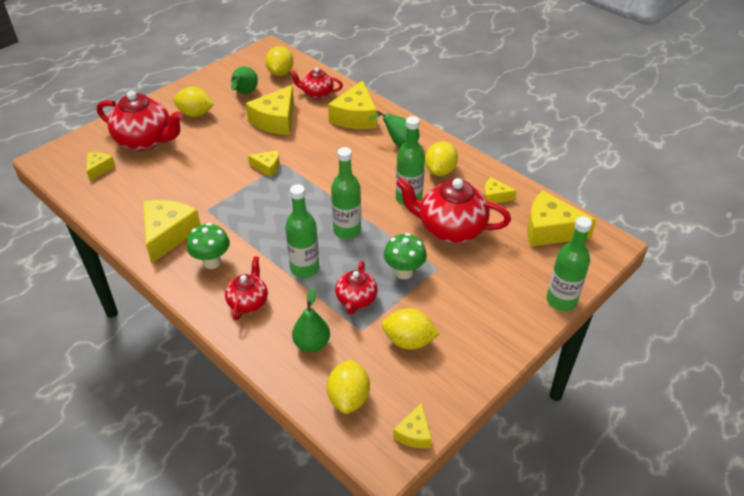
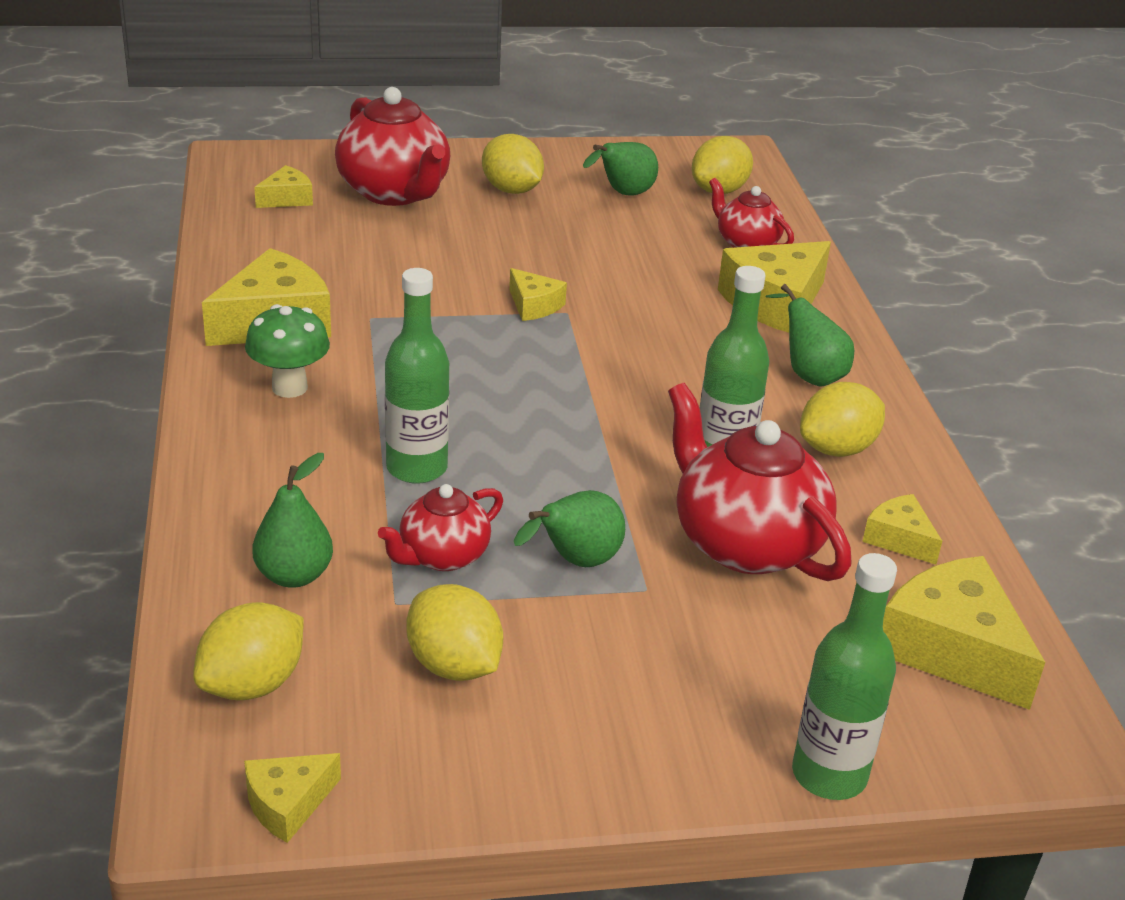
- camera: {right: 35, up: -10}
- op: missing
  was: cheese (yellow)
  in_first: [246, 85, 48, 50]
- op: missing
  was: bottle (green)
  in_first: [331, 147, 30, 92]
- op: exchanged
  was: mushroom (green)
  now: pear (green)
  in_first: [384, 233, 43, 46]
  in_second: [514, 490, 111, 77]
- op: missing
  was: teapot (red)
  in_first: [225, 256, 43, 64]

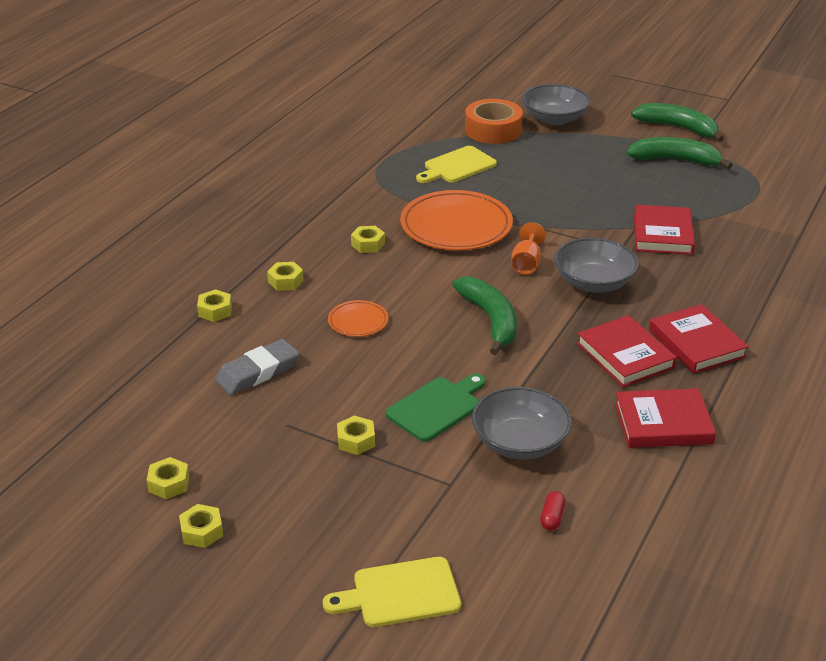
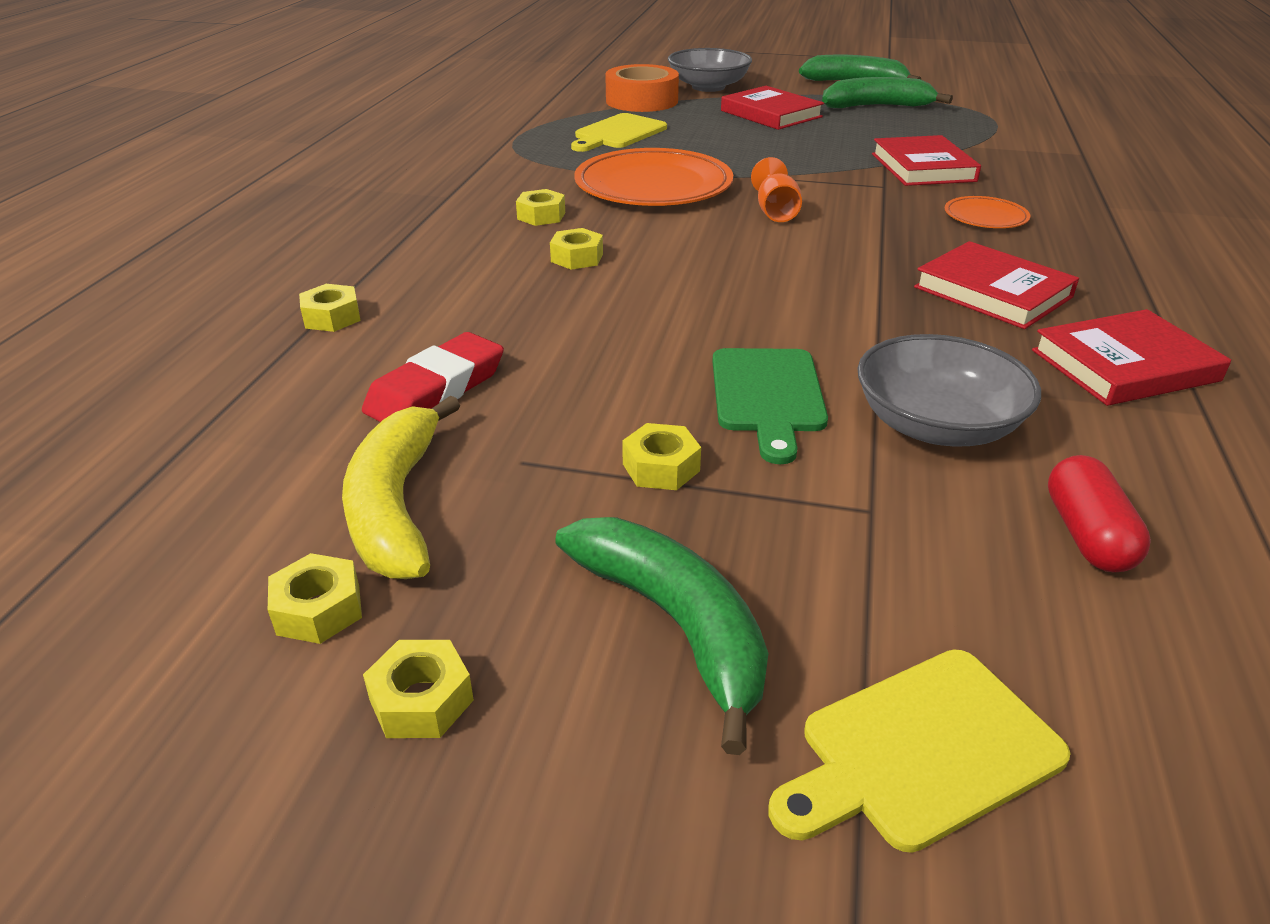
- camera: {right: -15, up: 0}
- op: missing
  was: bowl (grey)
  in_first: [554, 238, 84, 55]
- op: relocated
  was: nut (yellow)
  in_first: [267, 262, 37, 29]
  in_second: [550, 228, 53, 42]
- op: relocated
  was: banana (green)
  in_first: [452, 277, 65, 78]
  in_second: [555, 517, 213, 238]
- op: relocated
  was: plate (orange)
  in_first: [328, 300, 60, 37]
  in_second: [945, 196, 85, 32]
- op: relocated
  was: book (red)
  in_first: [649, 304, 100, 70]
  in_second: [721, 86, 103, 44]
- op: colour
  was: eraser (grey)
  now: eraser (red)
  in_first: [215, 339, 84, 56]
  in_second: [362, 332, 142, 90]
- op: spun
  was: cutting board (green)
  in_first: [386, 373, 100, 69]
  in_second: [712, 348, 116, 116]
  clockwise: 150
- op: size
  was: capsule (red)
  in_first: [540, 491, 26, 40]
  in_second: [1048, 455, 103, 117]
  ratio: 1.6
- op: appeared
  now: banana (yellow)
  in_second: [342, 396, 118, 183]

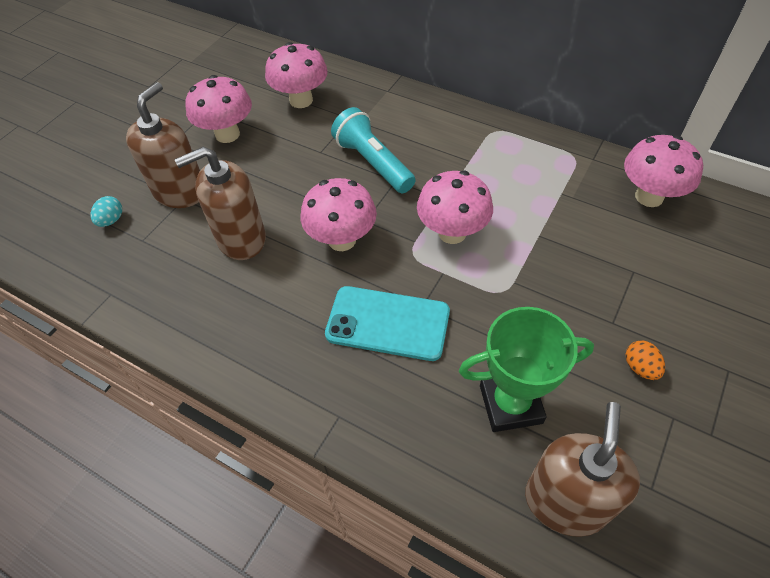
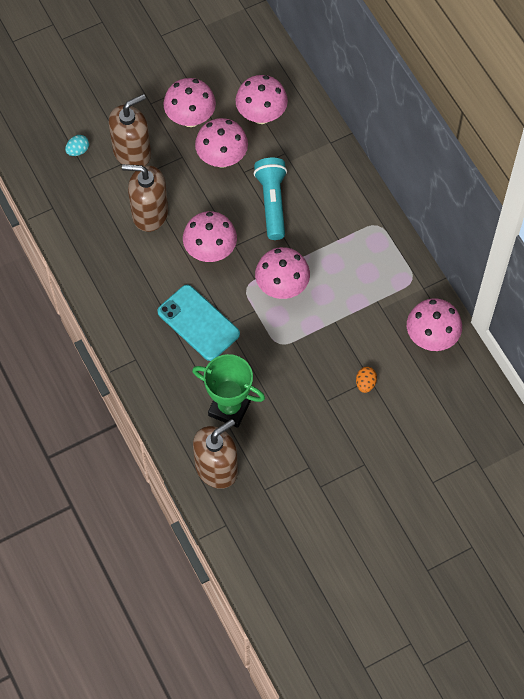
- camera: {right: 30, up: 10}
- op: relocated
  was: egg (orange)
  in_first: [626, 340, 39, 40]
  in_second: [356, 367, 21, 26]
- op: appeared
  now: mushroom (pink)
  in_second: [195, 118, 53, 50]

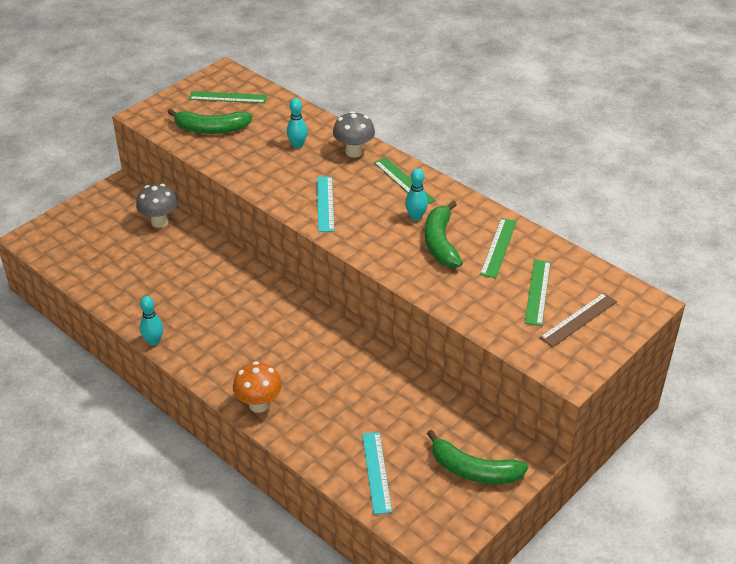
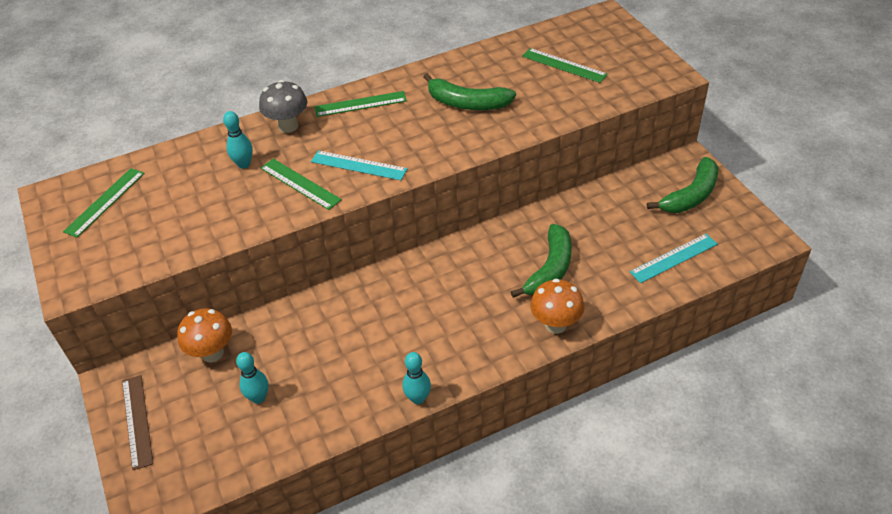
- camera: {right: -65, up: 5}
- op: relocated
  was: banana (green)
  in_first: [167, 109, 85, 25]
  in_second: [511, 224, 61, 74]
- op: relocated
  was: bowling pin (turquoise)
  in_first: [405, 169, 23, 52]
  in_second: [236, 352, 33, 52]
- op: colour
  was: mushroom (grey)
  now: mushroom (orange)
  in_first: [136, 184, 42, 44]
  in_second: [177, 309, 55, 54]
- op: relocated
  was: ruler (green)
  in_first: [480, 218, 37, 60]
  in_second: [261, 159, 81, 51]
- op: relocated
  was: ruler (brown)
  in_first: [540, 293, 77, 54]
  in_second: [122, 375, 31, 95]
- op: spun
  was: ruler (turquoise)
  in_first: [362, 432, 30, 82]
  in_second: [630, 234, 88, 49]
  clockwise: -45

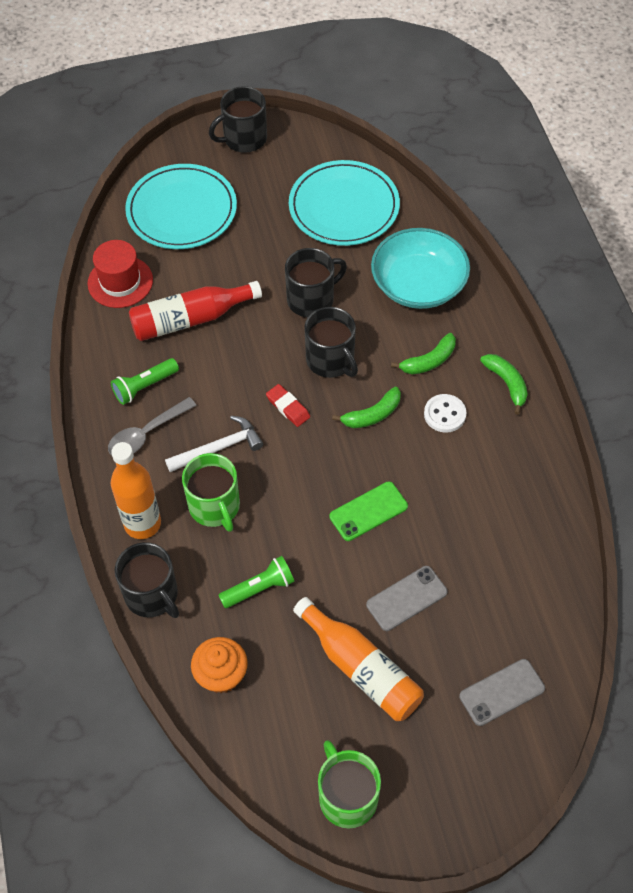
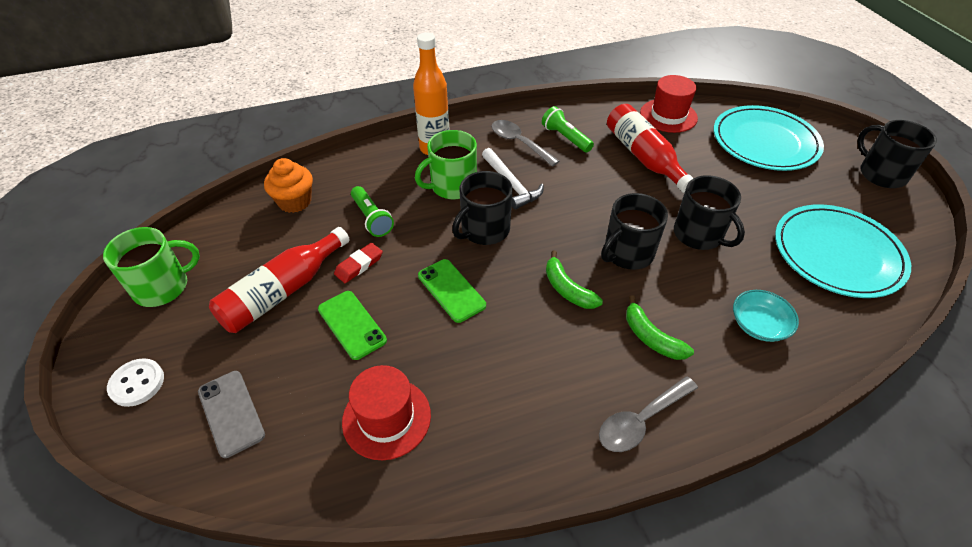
- camera: {right: 85, up: -10}
- op: size
  was: bowl (turquoise)
  in_first: [371, 228, 99, 81]
  in_second: [733, 290, 66, 52]
  ratio: 0.53
- op: exchanged
  was: banana (green)
  now: spoon (grey)
  in_first: [480, 354, 48, 61]
  in_second: [599, 376, 99, 76]
- op: relocated
  was: eraser (red)
  in_first: [266, 384, 44, 43]
  in_second: [334, 243, 49, 40]
- op: relocated
  was: button (white)
  in_first: [424, 394, 42, 39]
  in_second: [107, 358, 57, 49]
- op: relocated
  was: mug (black)
  in_first: [115, 542, 64, 76]
  in_second: [452, 171, 61, 74]
- op: colour
  was: phone (grey)
  now: phone (green)
  in_first: [366, 566, 81, 65]
  in_second: [318, 291, 69, 69]
- op: colour
  was: bottle (orange)
  now: bottle (red)
  in_first: [293, 597, 131, 124]
  in_second: [209, 227, 141, 106]
- op: appeared
  now: hat (red)
  in_second: [342, 365, 89, 96]

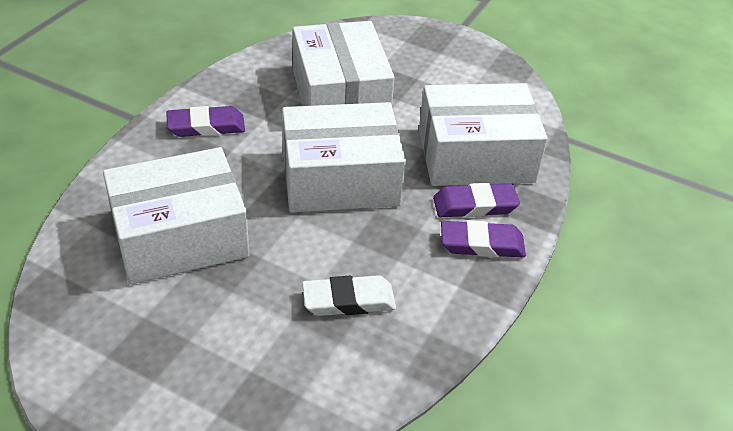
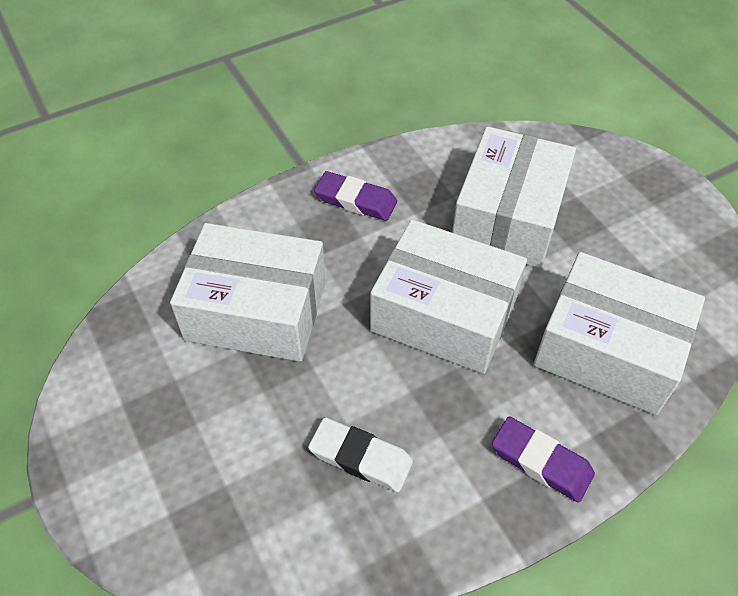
- camera: {right: 35, up: 10}
- op: missing
  was: eraser (purple)
  in_first: [433, 183, 87, 35]

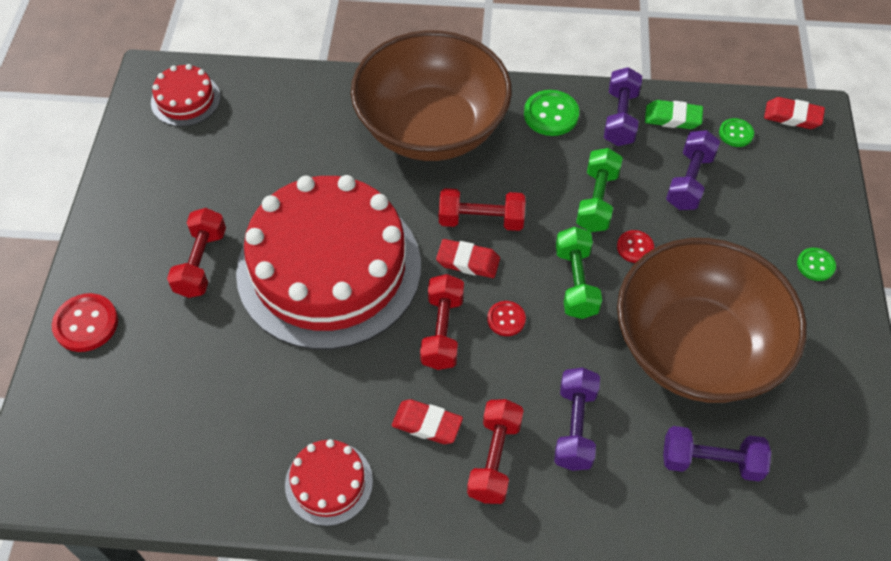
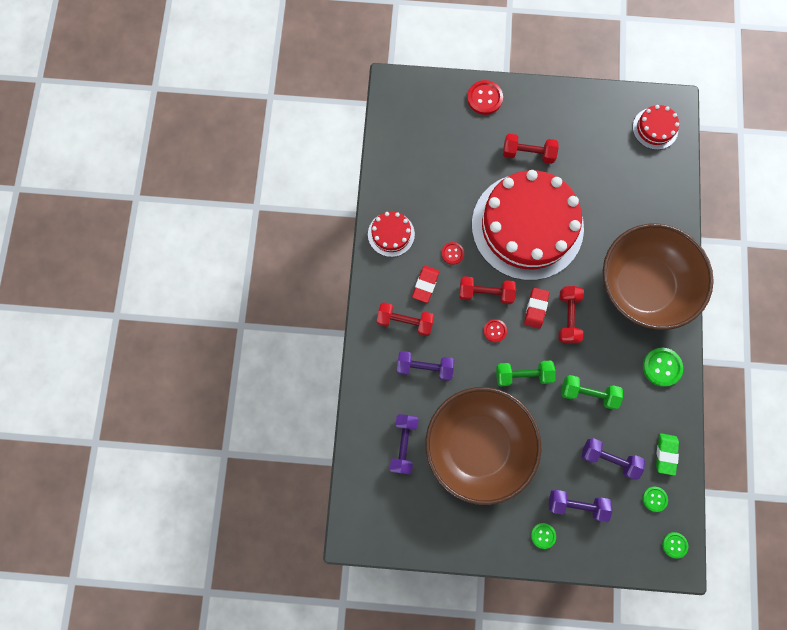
- camera: {right: 90, up: 20}
- op: relocated
  was: dumbbell (purple)
  in_first: [604, 67, 38, 79]
  in_second: [549, 489, 63, 33]
- op: exchanged
  was: eraser (red)
  now: button (green)
  in_first: [764, 97, 61, 32]
  in_second: [662, 532, 26, 27]
- op: relocated
  was: button (red)
  in_first: [617, 230, 37, 33]
  in_second: [441, 242, 23, 23]

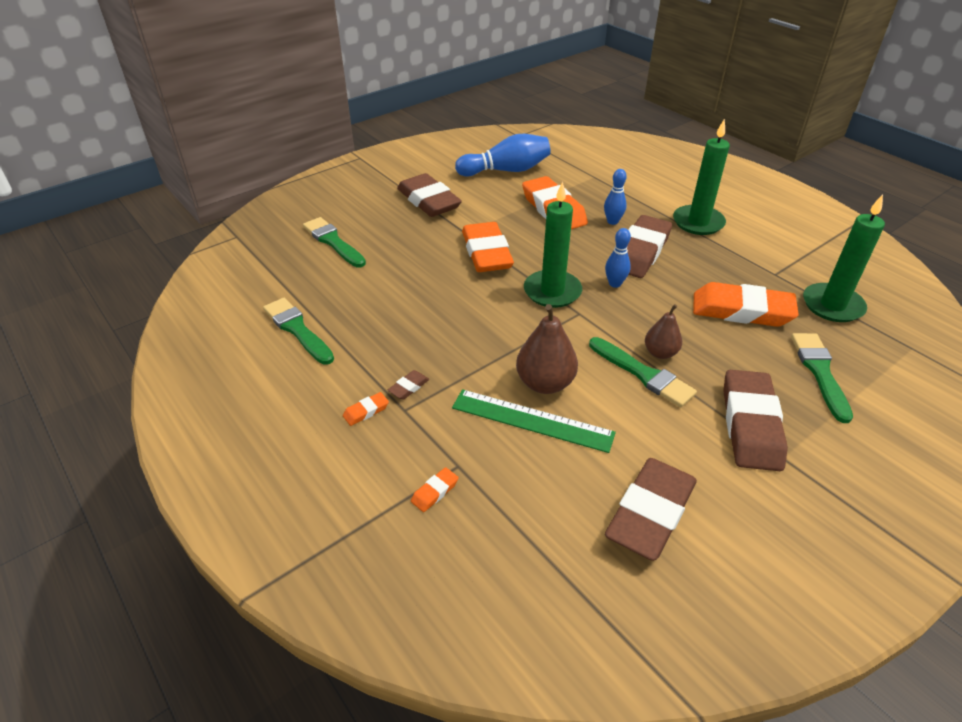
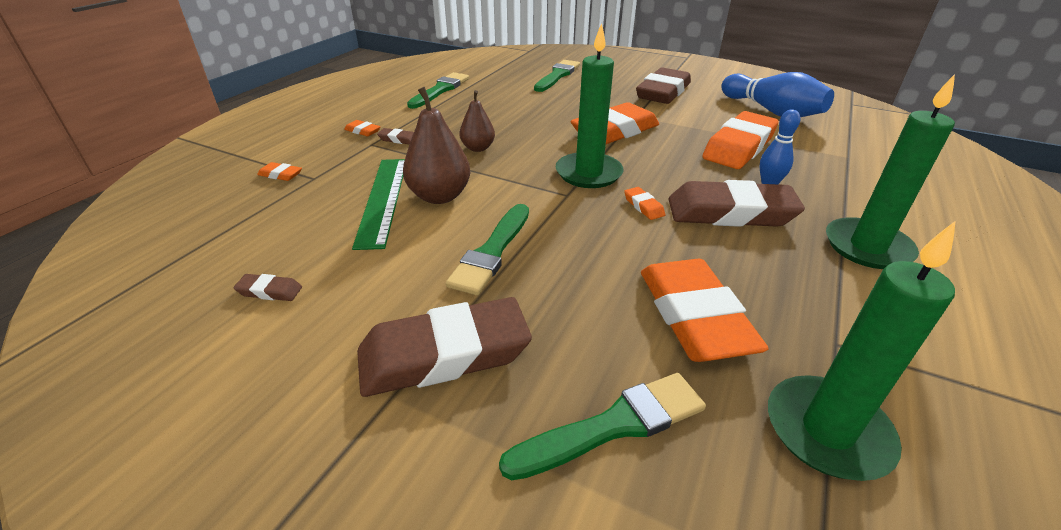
- camera: {right: 65, up: -5}
- op: exchanged
  was: bowling pin (blue)
  now: eraser (orange)
  in_first: [605, 228, 26, 60]
  in_second: [624, 187, 41, 33]
- op: relocated
  was: pear (brown)
  in_first: [645, 304, 37, 55]
  in_second: [459, 90, 36, 62]
- op: size
  was: eraser (brown)
  in_first: [605, 458, 92, 103]
  in_second: [234, 274, 68, 27]
  ratio: 0.4

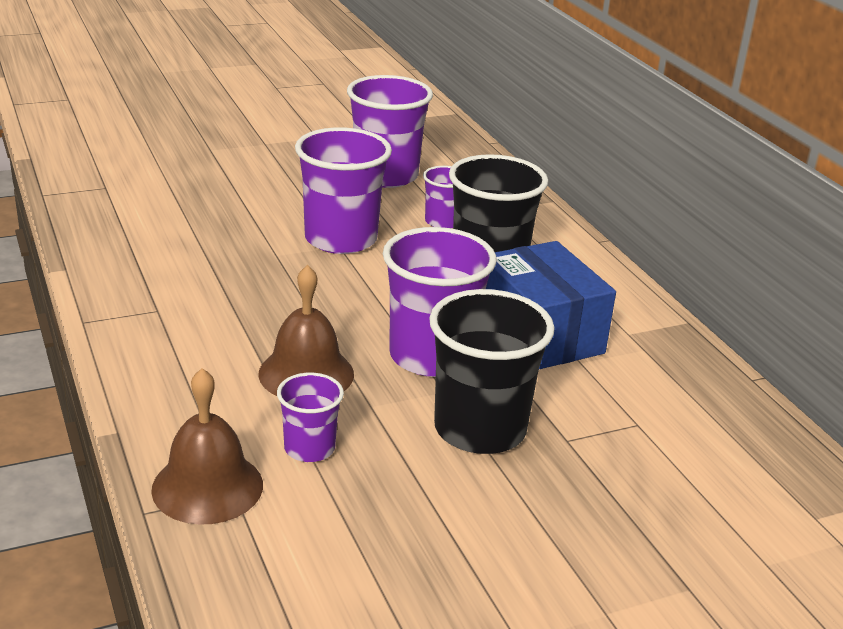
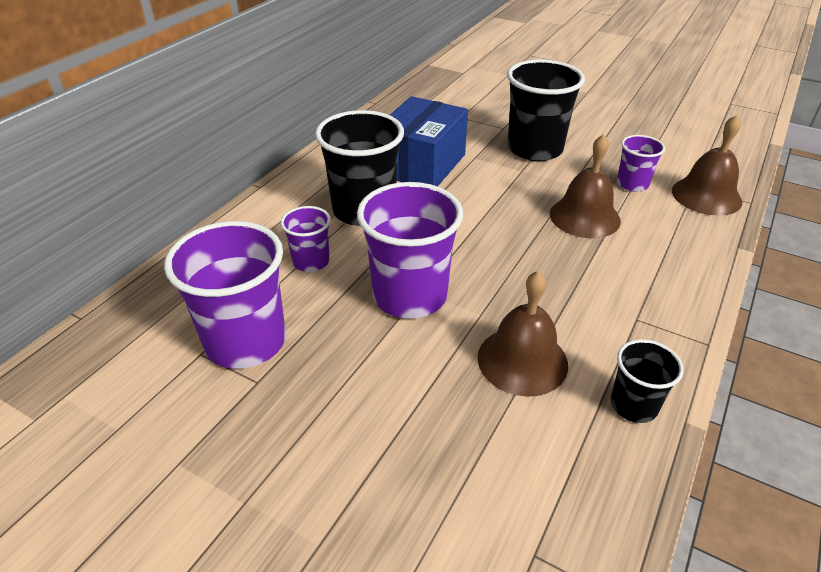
- camera: {right: -125, up: 10}
- op: missing
  was: cup (purple)
  in_first: [383, 227, 113, 150]
- op: appeared
  now: bell (brown)
  in_second: [478, 271, 90, 126]
- op: appeared
  now: cup (black)
  in_second: [611, 339, 73, 84]

